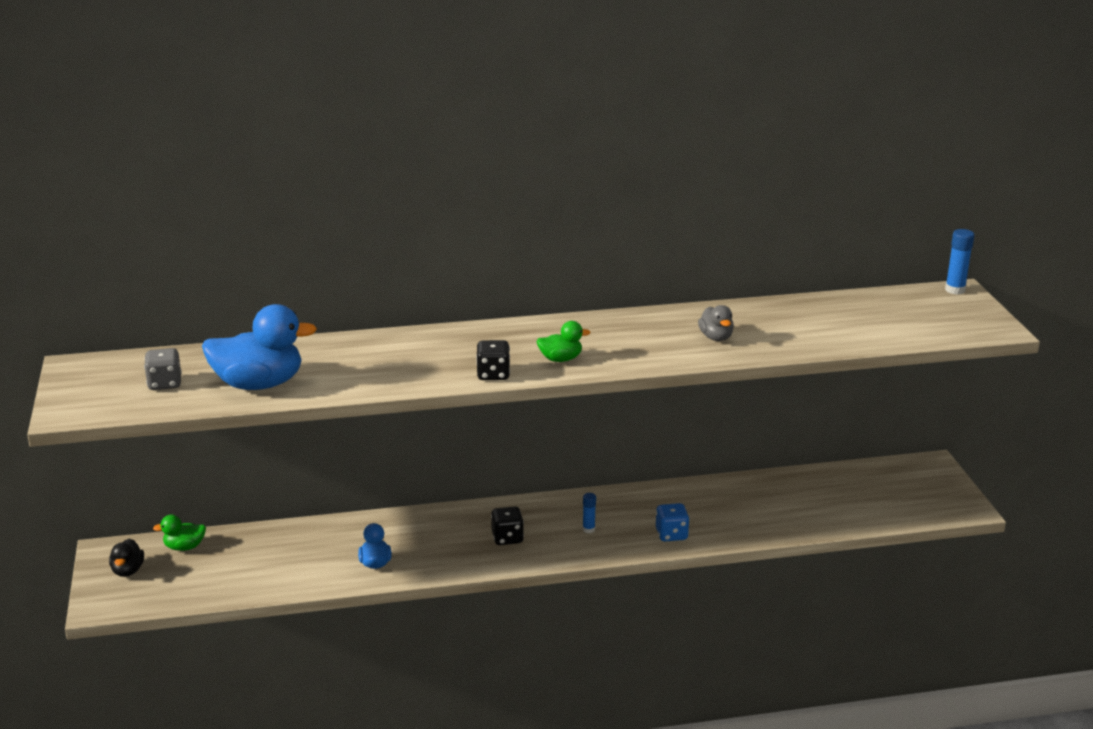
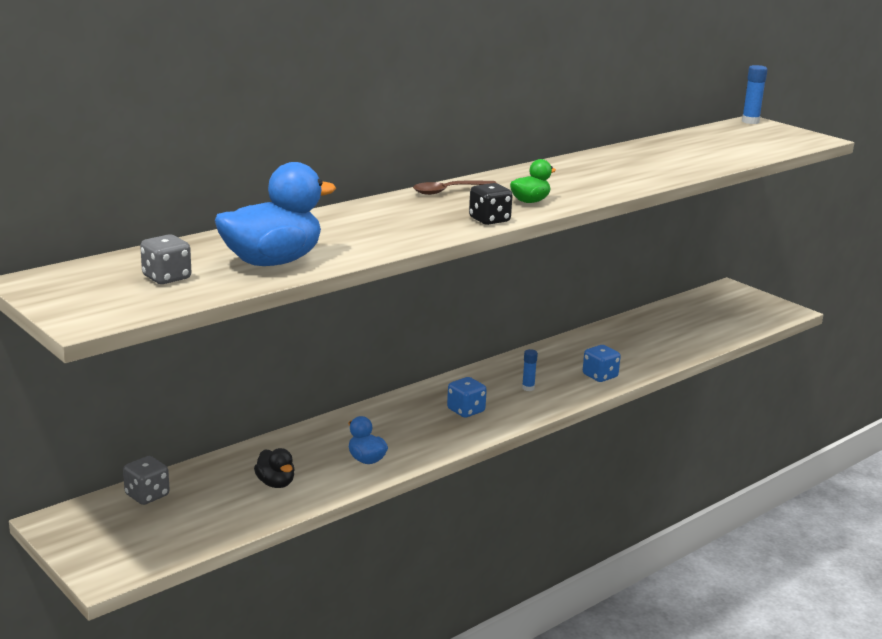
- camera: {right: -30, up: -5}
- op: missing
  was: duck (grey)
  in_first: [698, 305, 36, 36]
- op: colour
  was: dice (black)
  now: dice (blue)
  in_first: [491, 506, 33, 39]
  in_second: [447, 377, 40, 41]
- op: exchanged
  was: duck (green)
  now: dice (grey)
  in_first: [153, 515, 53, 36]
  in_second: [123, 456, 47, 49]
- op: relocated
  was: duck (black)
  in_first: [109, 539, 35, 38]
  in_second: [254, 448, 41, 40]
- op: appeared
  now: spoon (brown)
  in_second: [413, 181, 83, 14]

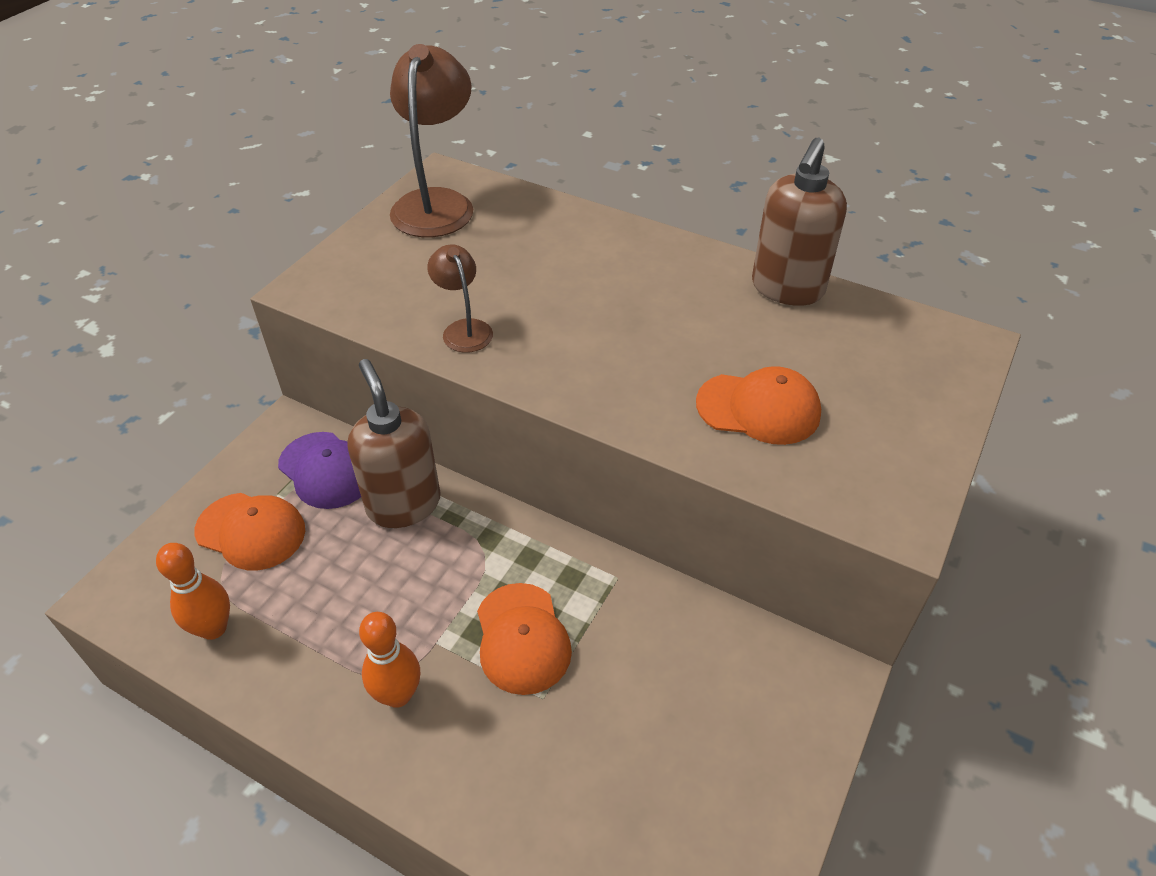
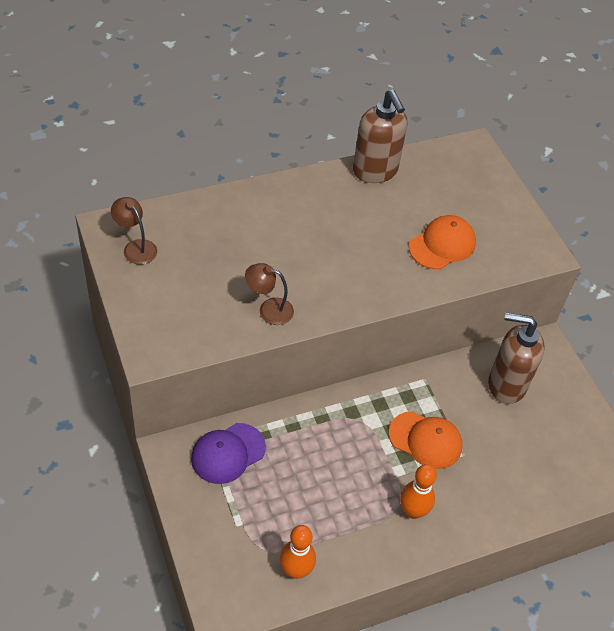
- camera: {right: -55, up: 5}
- op: size
  was: lamp (brown)
  in_first: [390, 44, 83, 193]
  in_second: [111, 197, 46, 68]
  ratio: 0.52
- op: relocated
  was: soap dispenser (brown)
  in_first: [348, 359, 93, 169]
  in_second: [488, 313, 57, 91]
- op: spun
  was: cap (purple)
  in_first: [278, 432, 83, 77]
  in_second: [191, 423, 75, 61]
  clockwise: 150
- op: missing
  was: cap (orange)
  in_first: [195, 493, 110, 77]

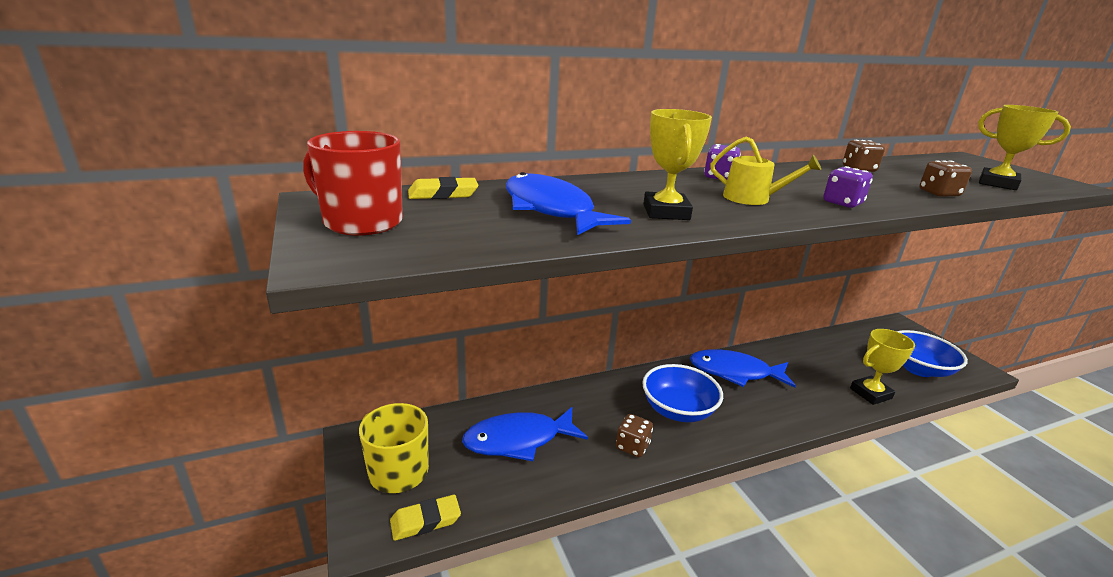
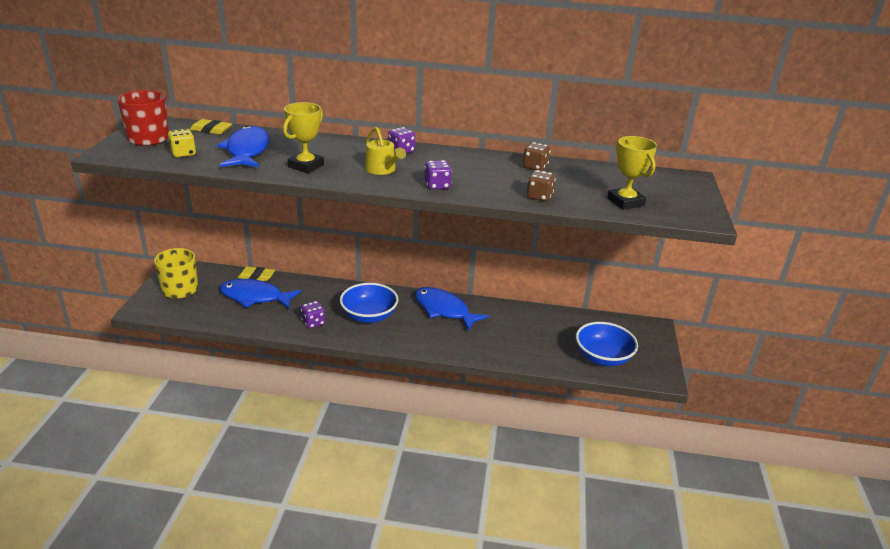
- camera: {right: 30, up: 5}
- op: missing
  was: trophy (yellow)
  in_first: [850, 329, 65, 76]
- op: colour
  was: dice (brown)
  now: dice (purple)
  in_first: [616, 414, 37, 43]
  in_second: [300, 301, 26, 28]
- op: relocated
  was: eraser (yellow)
  in_first: [390, 495, 71, 46]
  in_second: [237, 266, 38, 15]
- op: appeared
  now: dice (yellow)
  in_second: [168, 129, 28, 29]

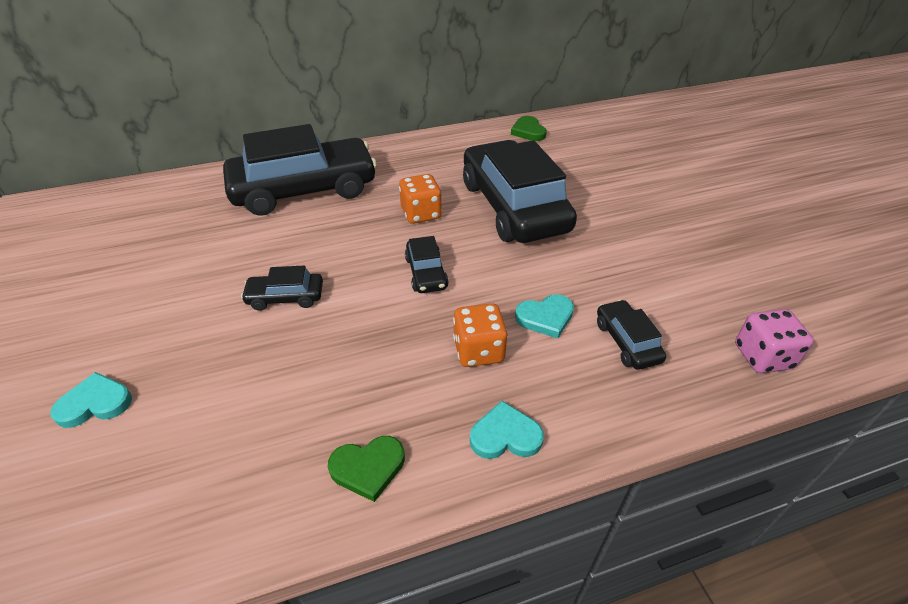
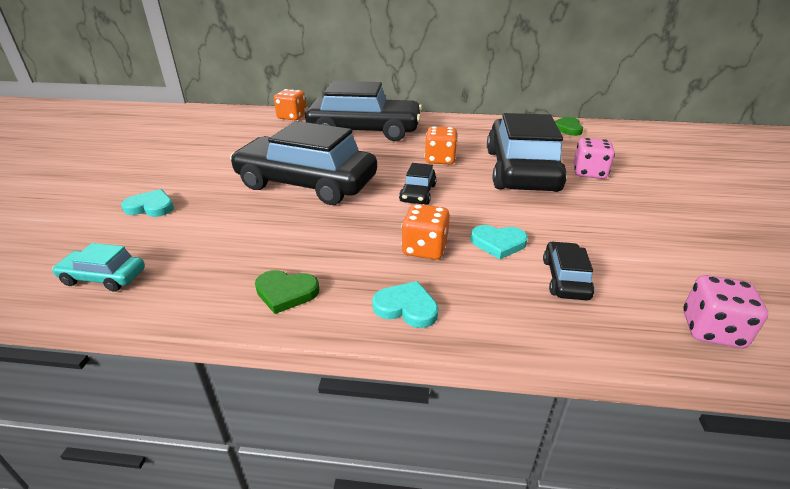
- camera: {right: 25, up: -10}
- op: size
  was: car (black)
  in_first: [241, 265, 82, 46]
  in_second: [230, 121, 147, 84]
  ratio: 2.33
- op: appeared
  now: dice (orange)
  in_second: [274, 89, 33, 31]
- op: appeared
  now: dice (pink)
  in_second: [574, 138, 41, 41]
- op: appeared
  now: car (turquoise)
  in_second: [52, 243, 93, 49]

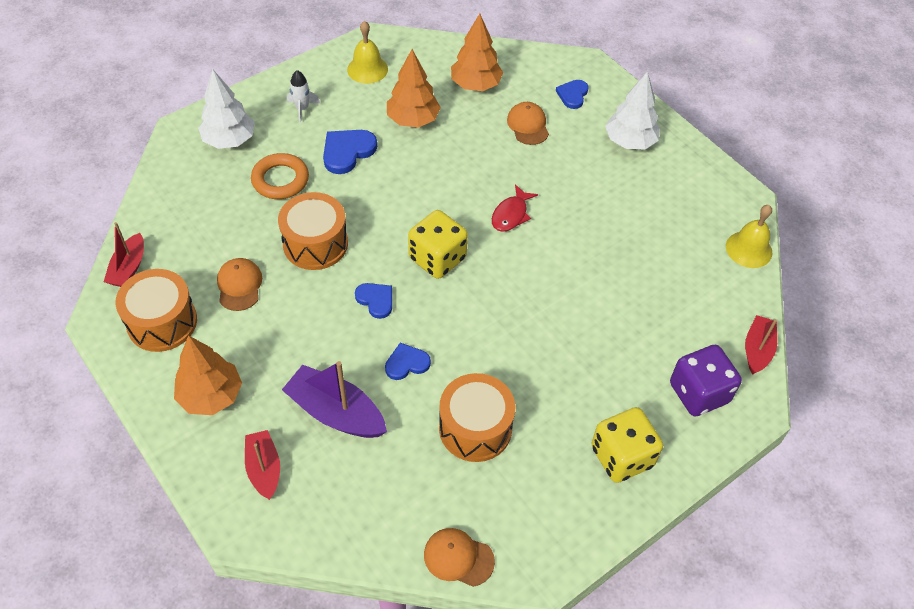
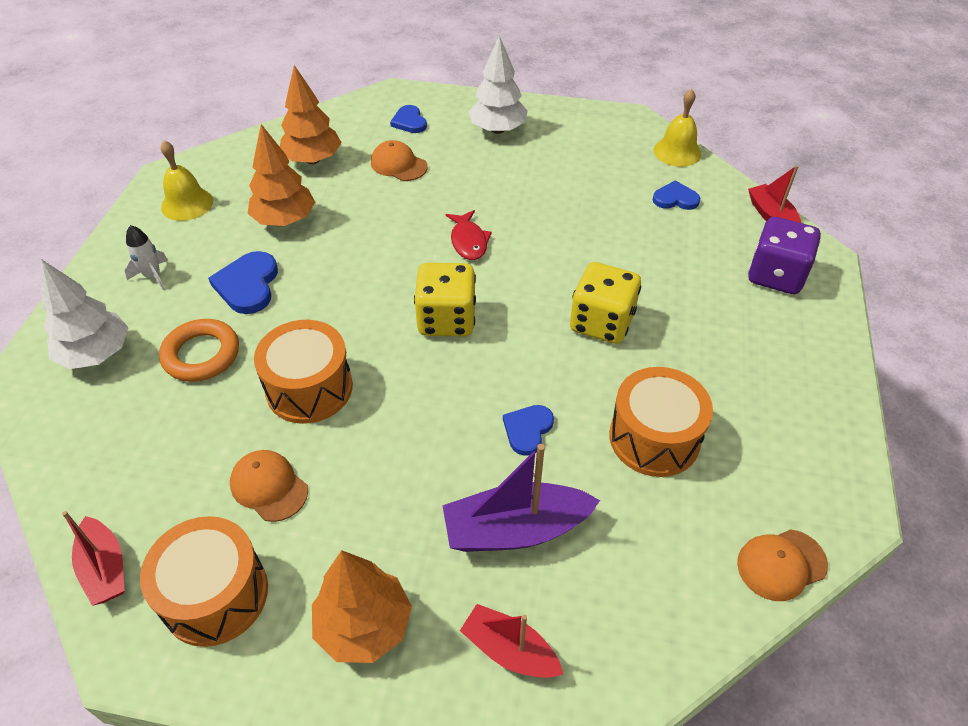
- camera: {right: -40, up: -5}
- op: relocated
  was: heart (blue)
  in_first: [355, 283, 37, 36]
  in_second: [653, 181, 47, 29]
- op: relocated
  was: dice (yellow)
  in_first: [591, 407, 72, 76]
  in_second: [570, 262, 71, 82]

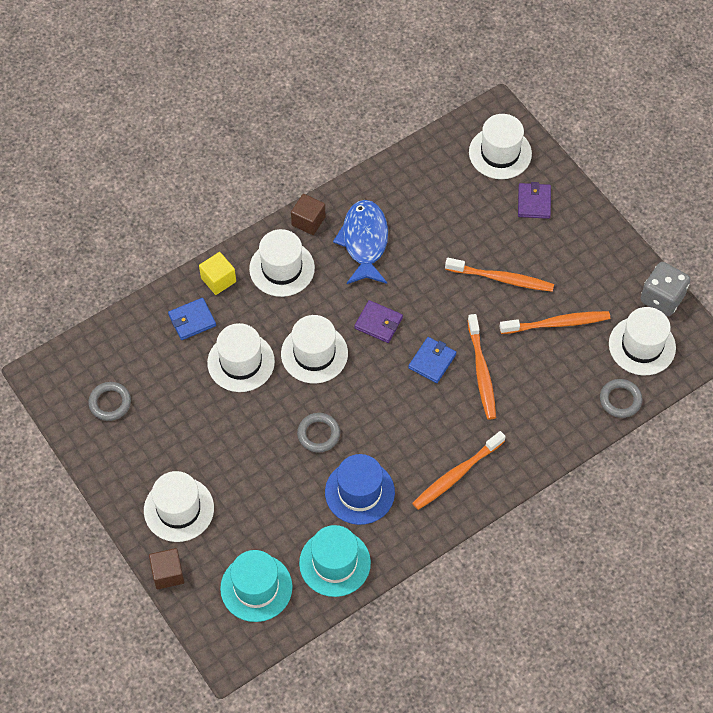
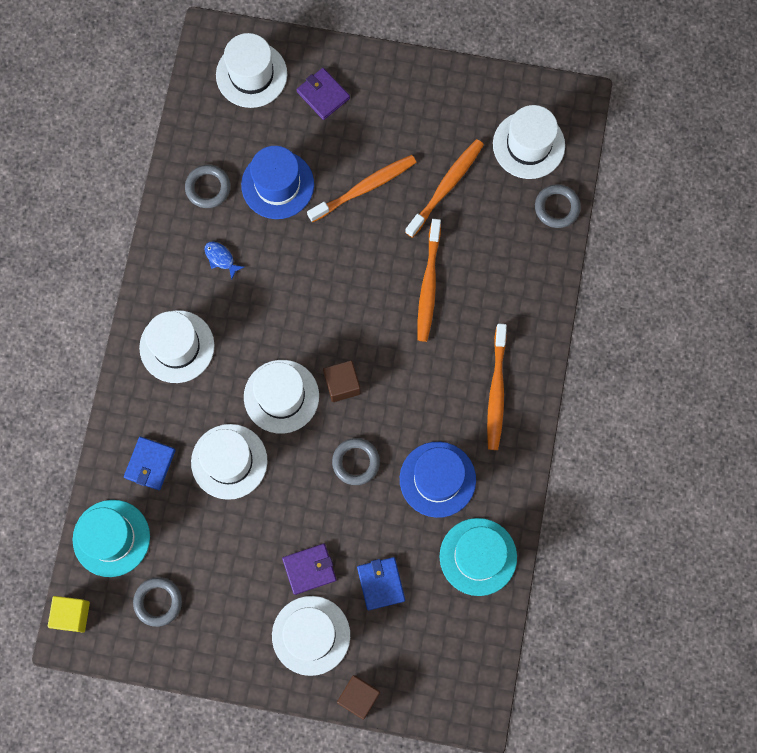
- camera: {right: -45, up: 15}
- op: relocated
  was: cube (brown)
  in_first: [291, 194, 35, 41]
  in_second: [323, 360, 38, 42]
- op: size
  was: fish (blue)
  in_first: [333, 200, 55, 84]
  in_second: [205, 242, 39, 38]
  ratio: 0.41
- op: relocated
  was: cube (yellow)
  in_first: [199, 252, 37, 43]
  in_second: [48, 596, 42, 36]
- op: missing
  was: dice (grey)
  in_first: [641, 262, 50, 54]
- op: relocated
  was: wallet (purple)
  in_first: [354, 300, 49, 43]
  in_second: [282, 544, 55, 51]
- op: spun
  was: toothbrush (orange)
  in_first: [467, 314, 29, 105]
  in_second: [417, 219, 24, 123]
  clockwise: 60
- op: relocated
  was: wallet (blue)
  in_first: [408, 337, 48, 46]
  in_second: [357, 557, 48, 53]
- op: relocated
  was: hat (turquoise)
  in_first: [220, 550, 73, 72]
  in_second: [73, 500, 77, 77]
- op: appeared
  now: hat (blue)
  in_second: [241, 146, 73, 73]
- op: appeared
  now: ring (grey)
  in_second: [185, 165, 45, 43]

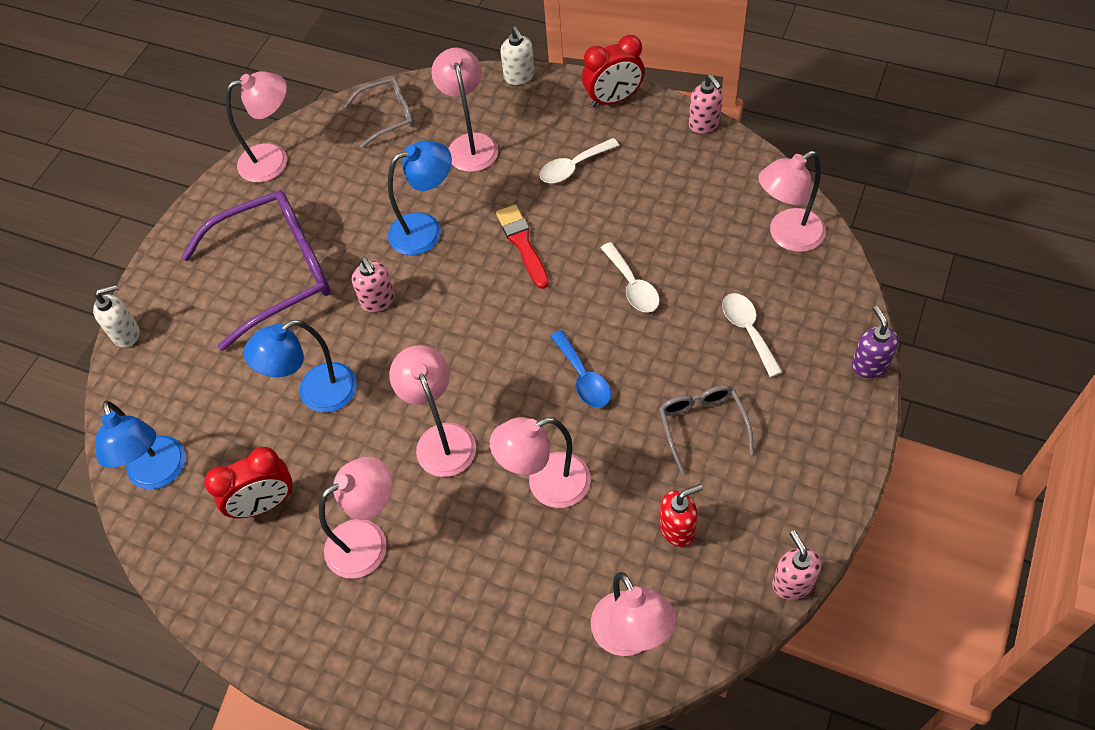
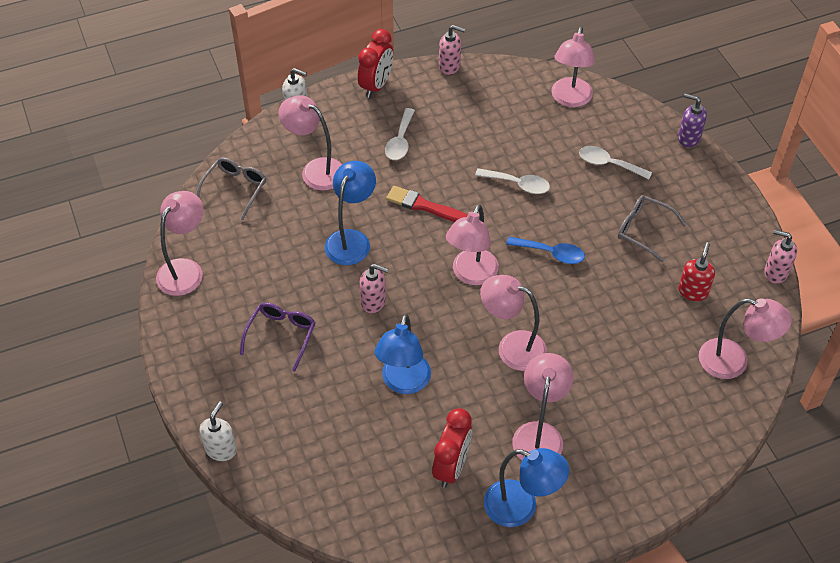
- camera: {right: -50, up: -5}
- op: size
  was: glasses (purple)
  in_first: [181, 190, 150, 161]
  in_second: [240, 303, 76, 69]
  ratio: 0.52
- op: relocated
  was: lamp (blue)
  in_first: [95, 401, 91, 88]
  in_second: [484, 448, 85, 79]
- op: relocated
  was: lamp (pink)
  in_first: [490, 417, 101, 91]
  in_second: [446, 204, 53, 81]

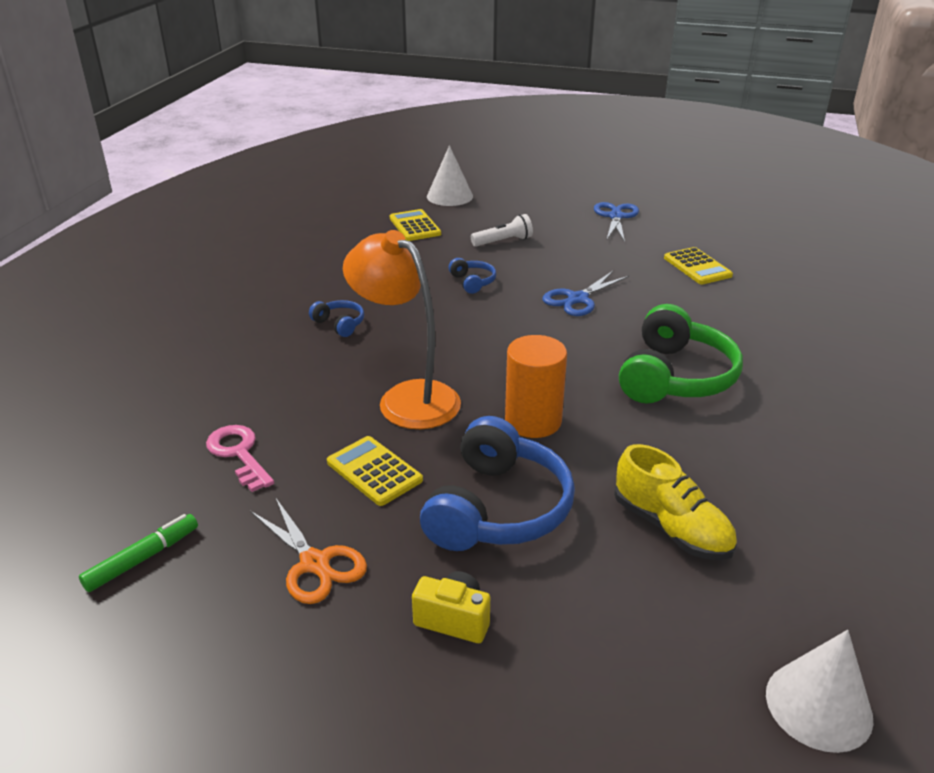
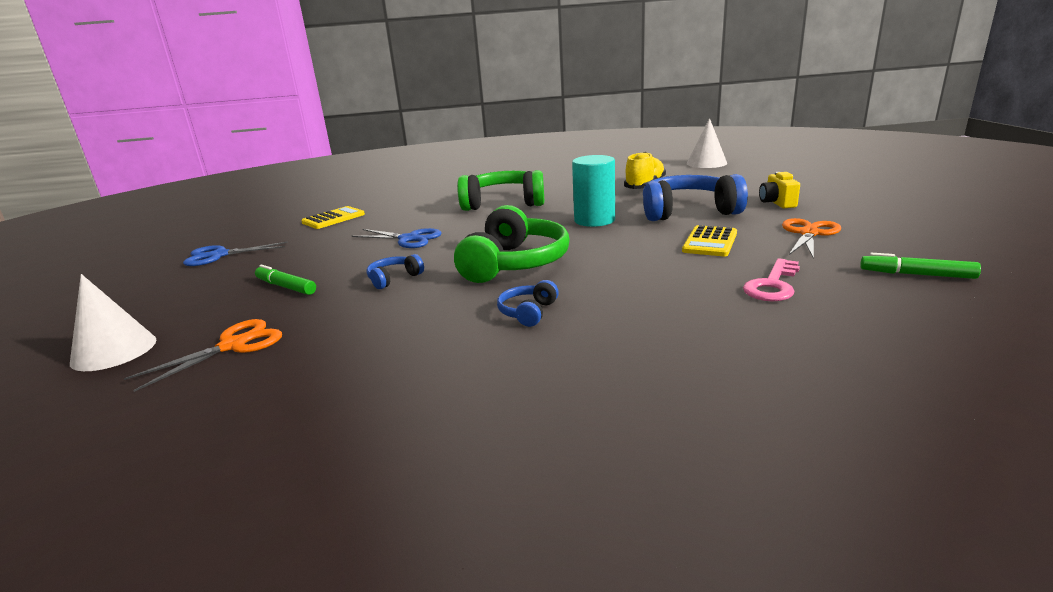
- camera: {right: -110, up: -10}
- op: exchanged
  was: calculator (yellow)
  now: scissors (orange)
  in_first: [390, 209, 51, 32]
  in_second: [124, 319, 158, 73]
- op: exchanged
  was: flashlight (white)
  now: marker (green)
  in_first: [471, 214, 62, 32]
  in_second: [255, 265, 61, 30]
- op: missing
  was: lamp (orange)
  in_first: [343, 230, 118, 199]
- op: colour
  was: cylinder (orange)
  now: cylinder (turquoise)
  in_first: [505, 335, 62, 103]
  in_second: [572, 155, 43, 72]
- op: appeared
  now: headphones (green)
  in_second: [454, 205, 116, 78]

